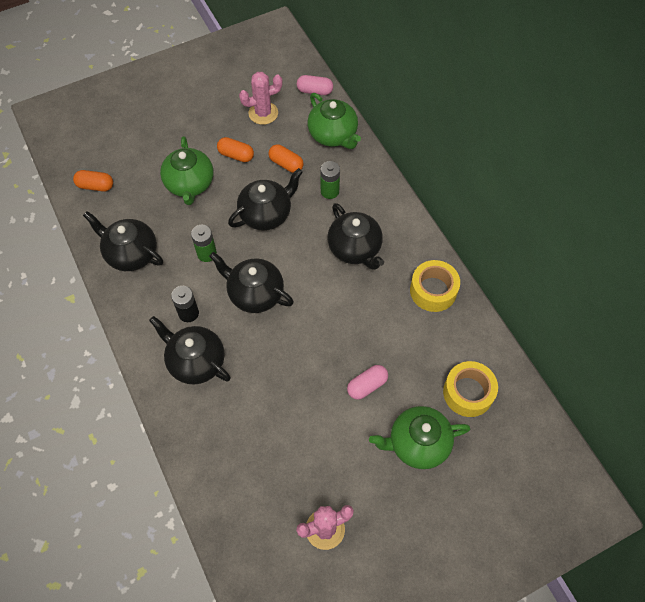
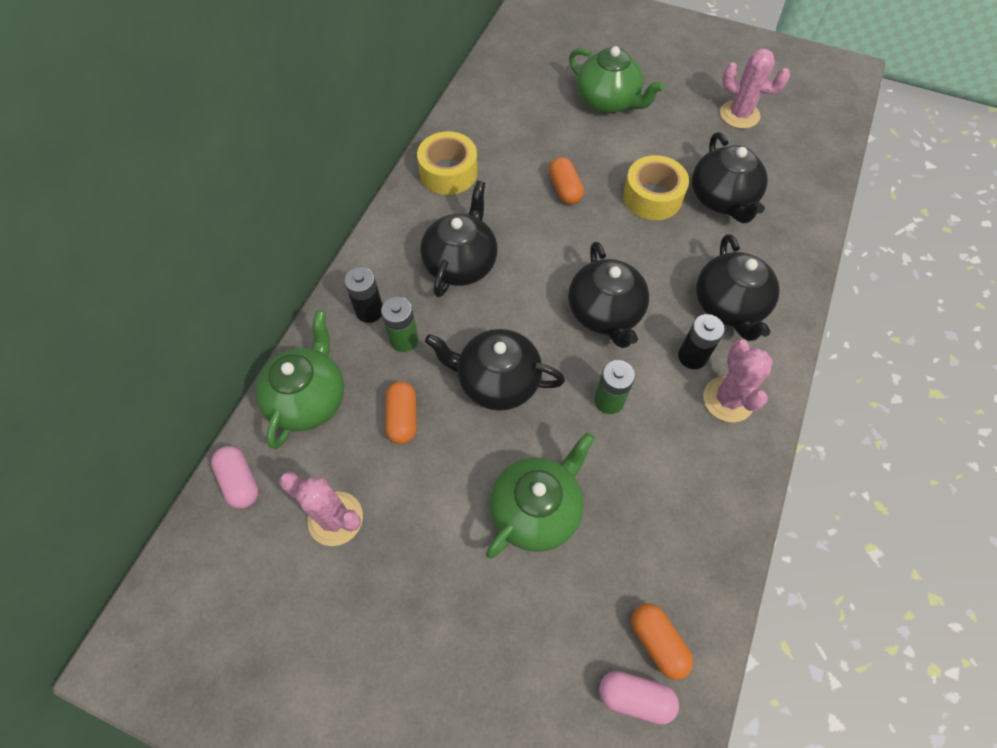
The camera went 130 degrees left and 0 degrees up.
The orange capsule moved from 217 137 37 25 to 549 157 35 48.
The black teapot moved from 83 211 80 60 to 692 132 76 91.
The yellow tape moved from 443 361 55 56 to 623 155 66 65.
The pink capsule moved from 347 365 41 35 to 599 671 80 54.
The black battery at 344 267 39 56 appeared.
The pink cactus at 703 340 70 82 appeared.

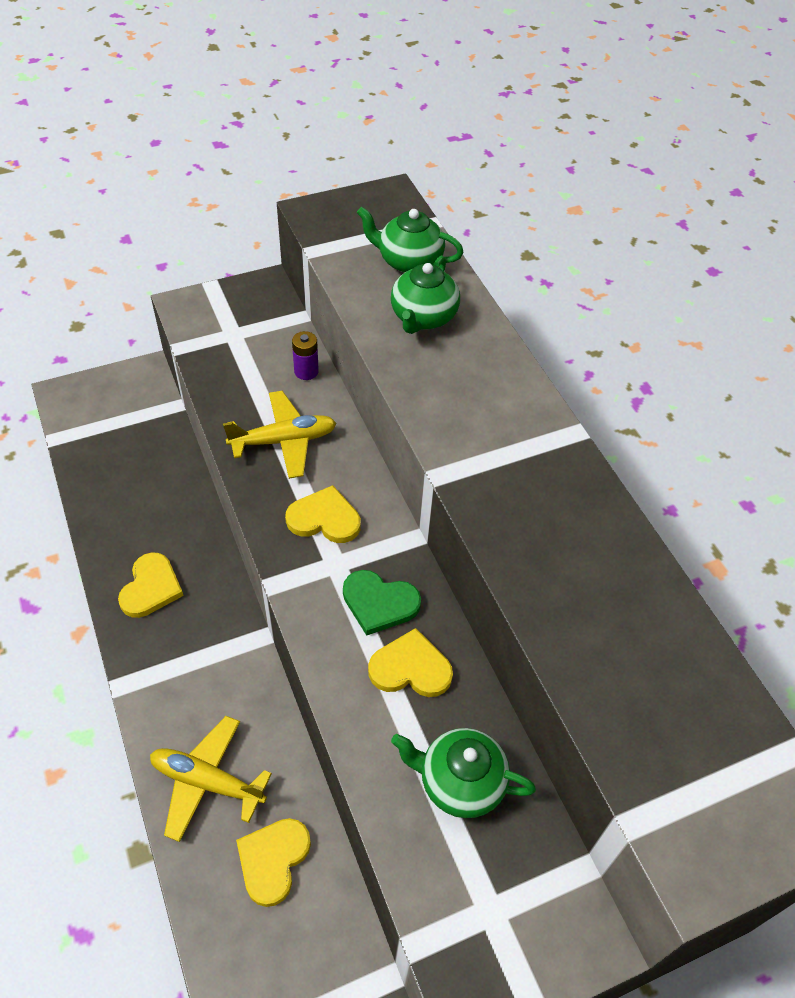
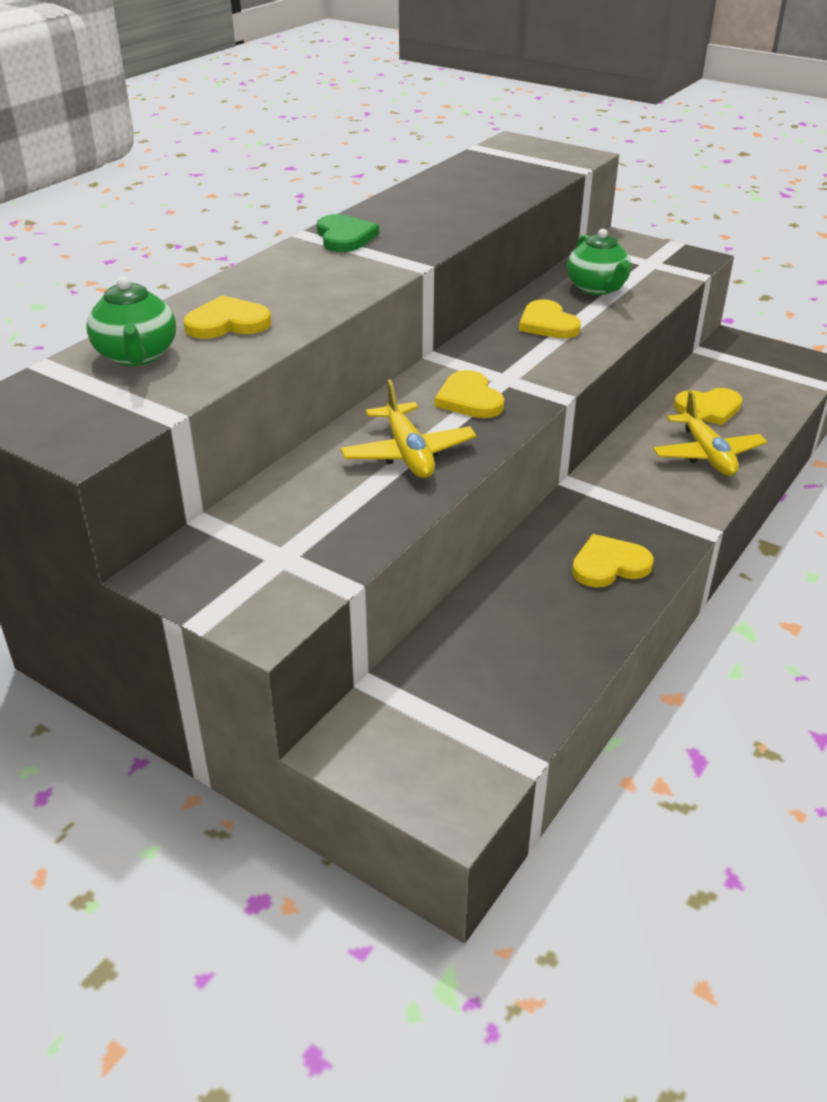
The camera went 120 degrees left and 15 degrees down.
The green teapot at 391 256 69 78 was replaced by the yellow heart at 184 295 87 44.
The purple battery at 292 331 27 49 disappeared.
The yellow plane at 223 391 113 88 turned 150 degrees counterclockwise.
The green heart moved from 343 570 78 66 to 317 214 62 38.

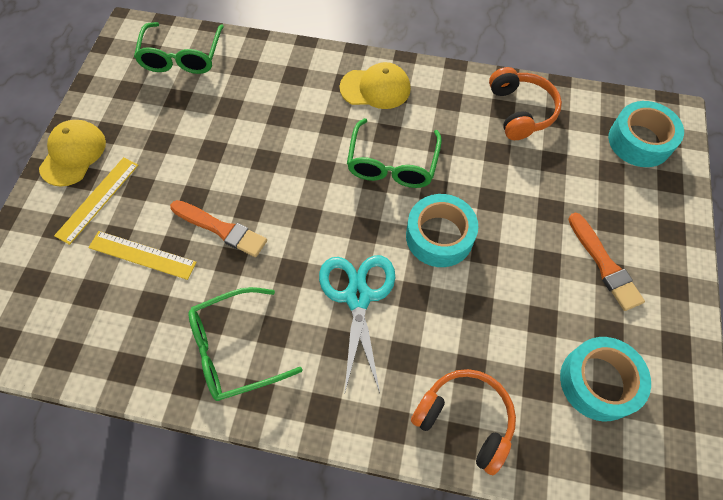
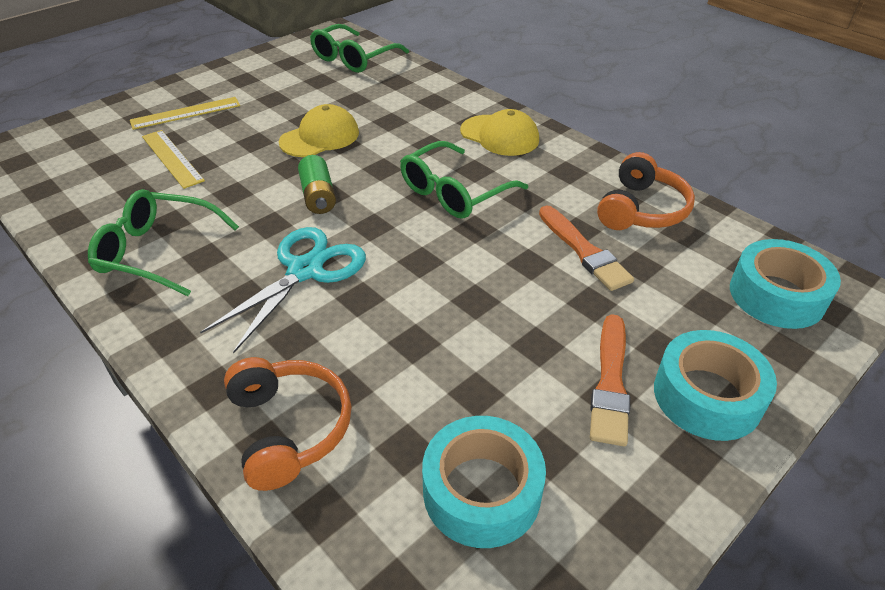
The camera went 35 degrees right and 20 degrees down.
The yellow cap moved from 39 120 67 67 to 279 104 80 53.
The turquoise tape moved from 406 194 72 73 to 654 330 123 111.
The orange brush moved from 170 200 97 57 to 539 205 95 86.
The green battery at 298 155 38 59 appeared.

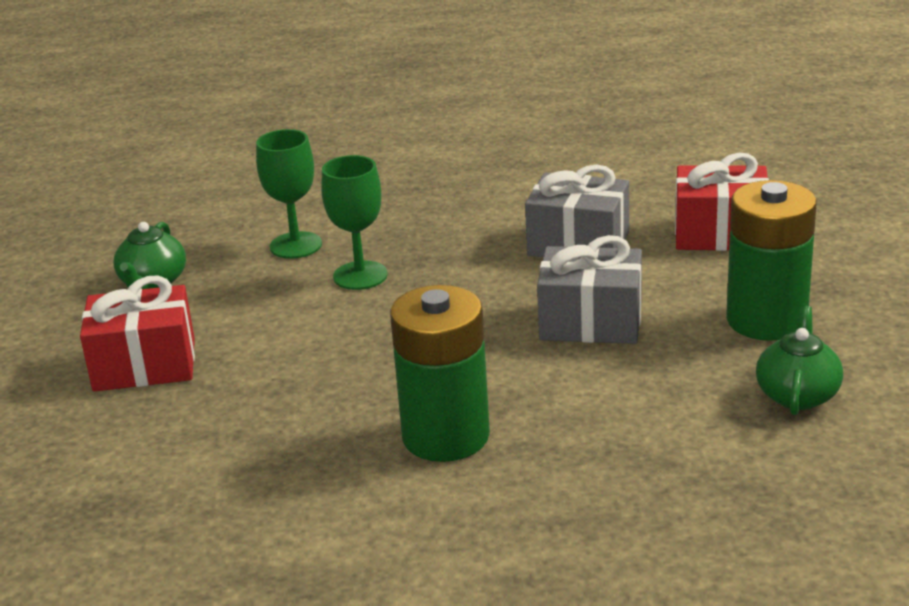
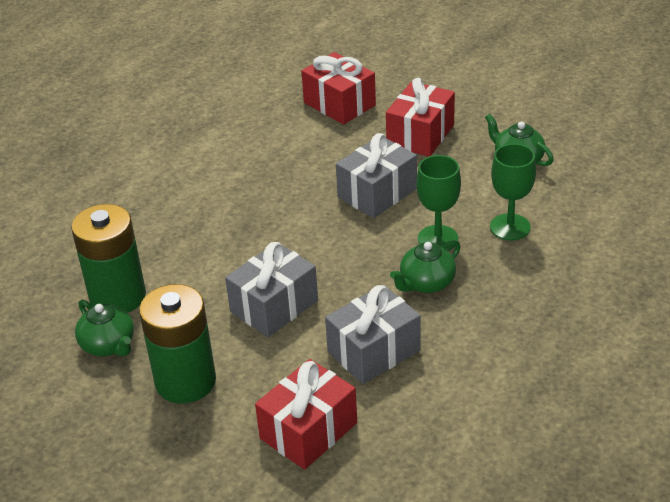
The camera went 125 degrees right and 10 degrees up.
The green battery moved from 390 285 100 177 to 71 204 75 109.
The red gift at 301 52 75 73 appeared.
The grey gift at 336 133 81 85 appeared.
The green teapot at 390 240 70 53 appeared.

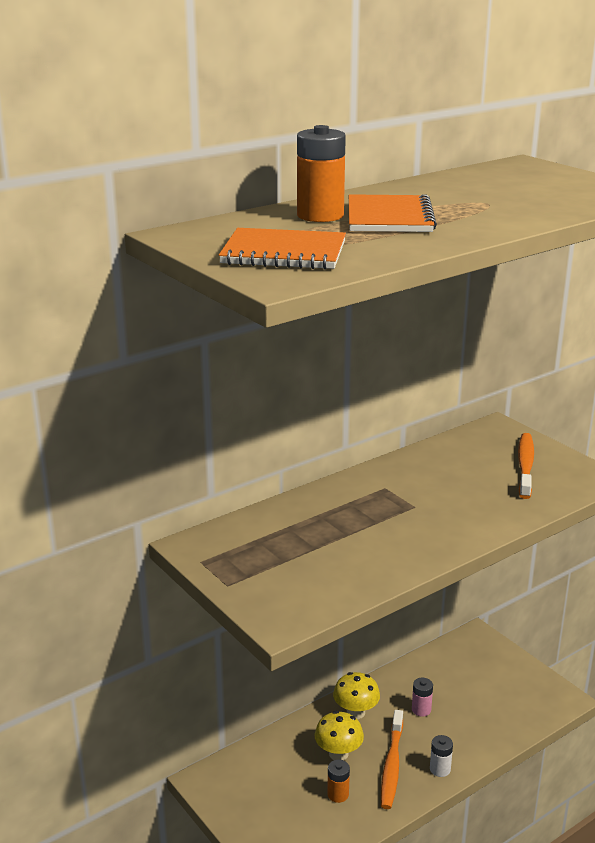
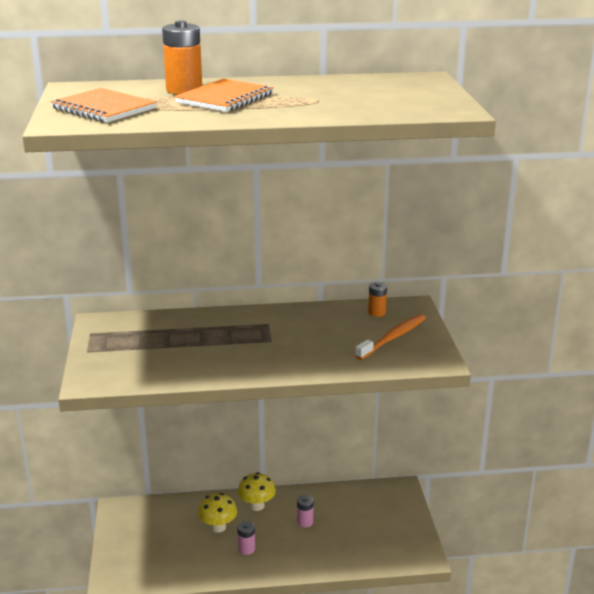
The camera went 30 degrees right and 0 degrees up.
The orange toothbrush at 381 710 22 99 was replaced by the pink battery at 237 521 18 34.
The white battery at 430 735 23 42 disappeared.
The orange battery moved from 327 760 23 43 to 368 282 19 35.

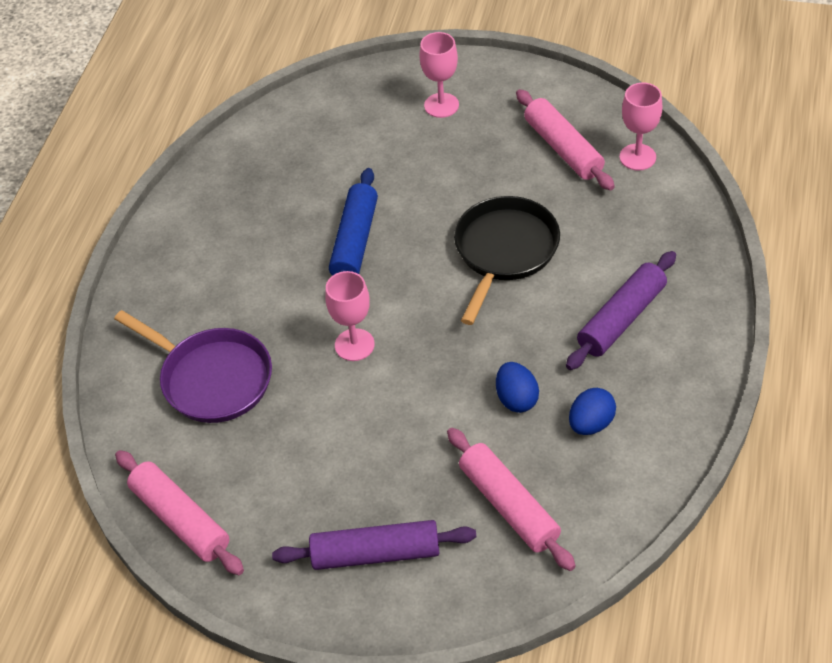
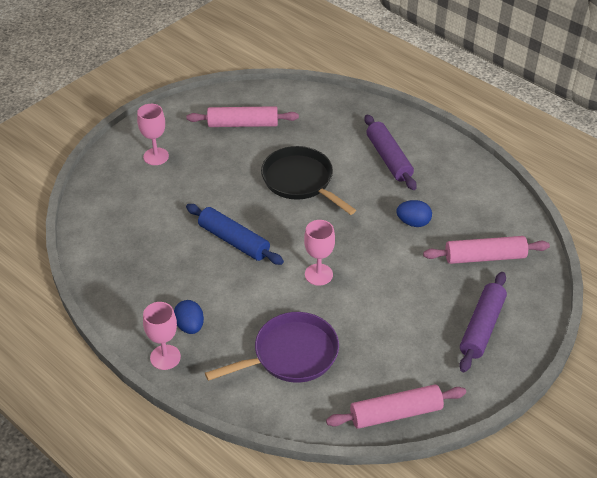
The camera went 65 degrees left and 5 degrees down.
The pink goblet moved from 620 83 42 87 to 143 302 38 68.
The blue egg moved from 569 388 47 47 to 174 300 30 34.

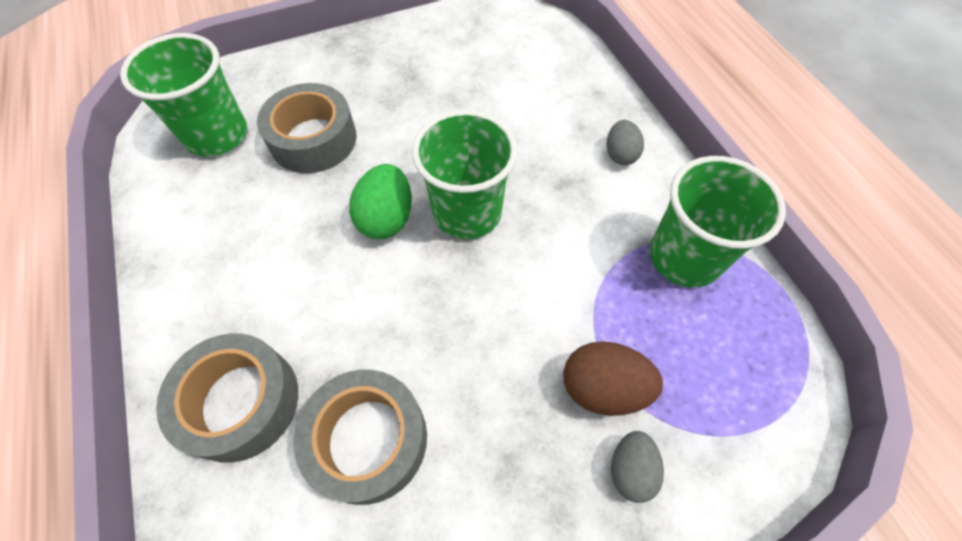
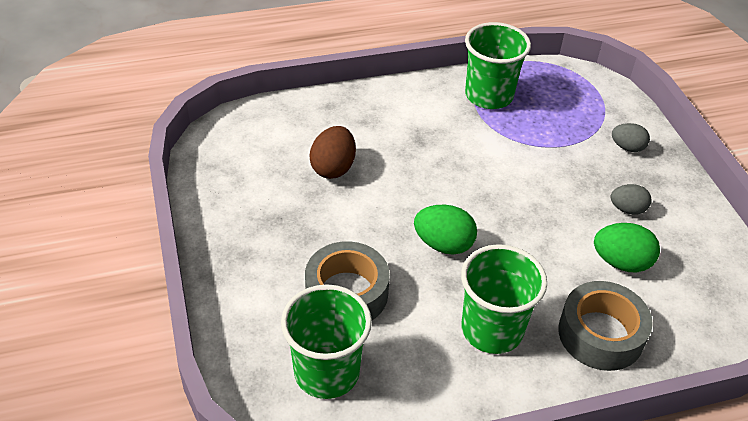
The camera went 85 degrees left and 15 degrees down.
The green cup moved from 412 110 106 129 to 461 244 86 110.
The grey egg moved from 607 120 37 45 to 611 184 41 31.
The brown egg moved from 563 341 100 75 to 309 126 47 53.
The grey tape at 294 370 133 135 was replaced by the green egg at 594 223 66 49.

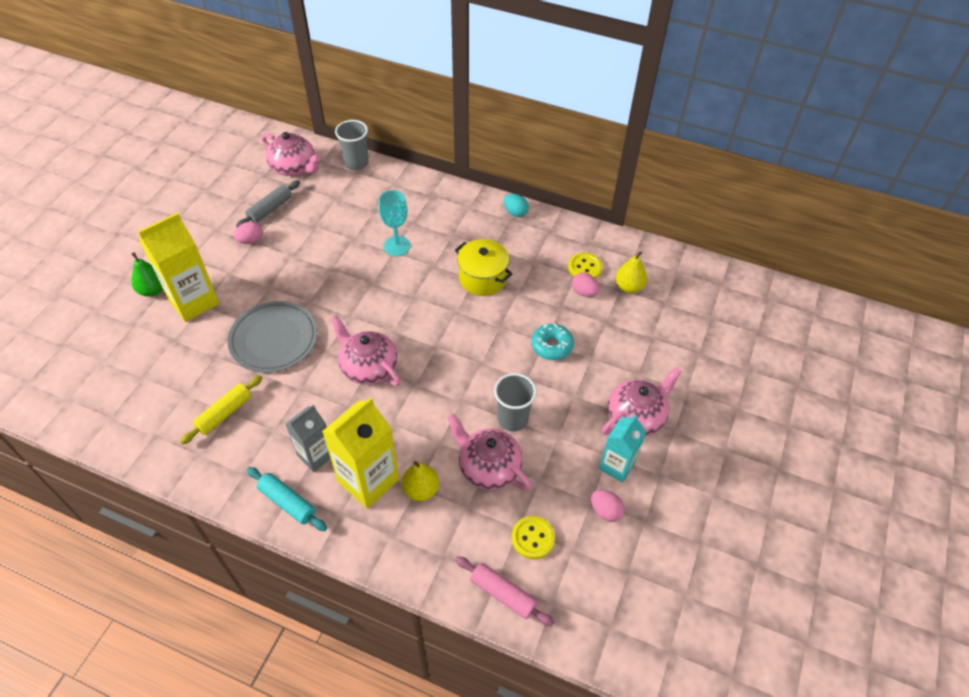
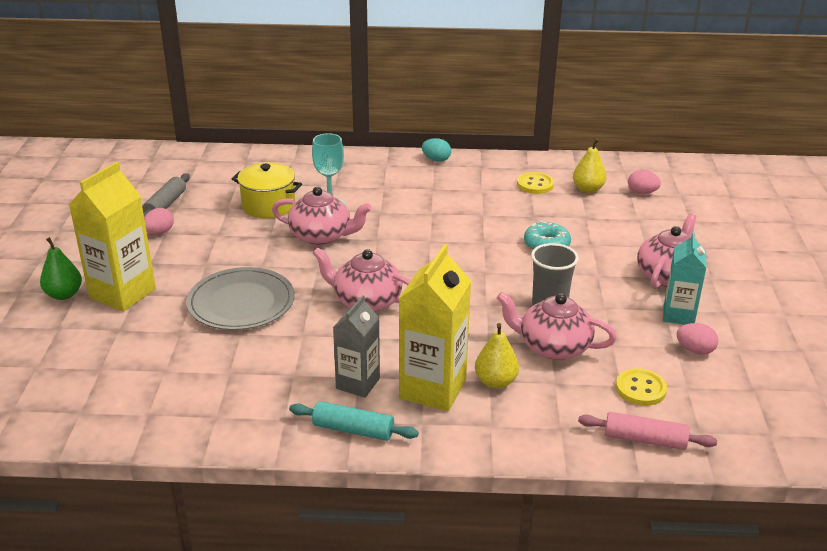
The camera went 20 degrees left and 20 degrees down.
The grey cup at 335 120 34 50 disappeared.
The pink teapot moved from 261 132 59 44 to 272 187 99 58.
The yellow pot moved from 455 239 57 57 to 232 163 70 55.
The pink egg moved from 572 273 28 24 to 628 170 33 24.
The yellow rolling pin at 180 375 82 69 disappeared.

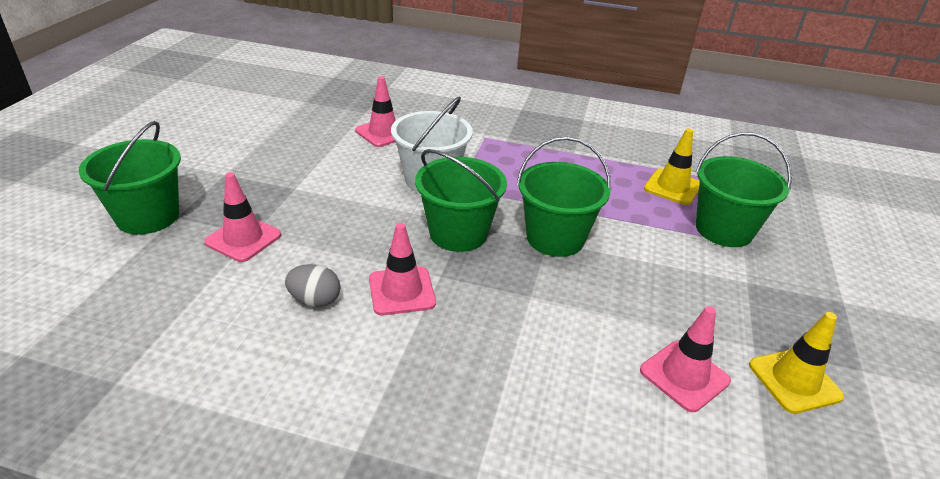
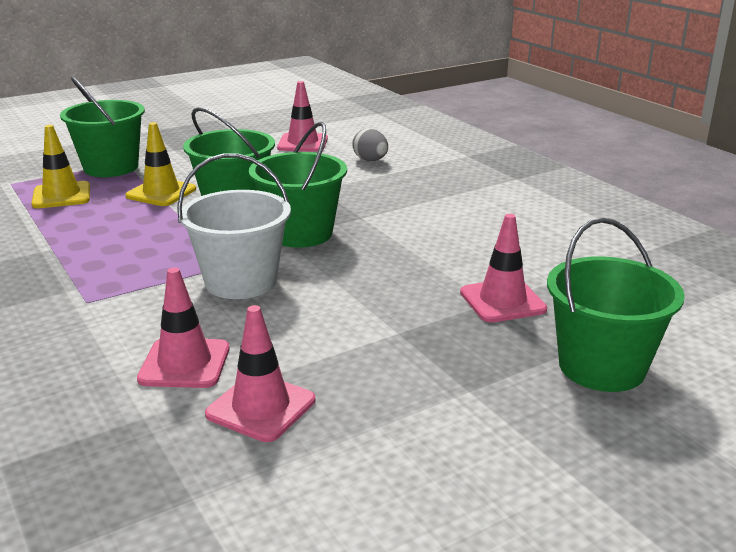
The camera went 135 degrees left and 10 degrees down.
The pink traffic cone moved from 369 223 67 92 to 205 305 110 137.
The grey egg moved from 285 264 55 43 to 352 128 36 33.
The yellow traffic cone moved from 749 312 95 102 to 125 122 71 84.

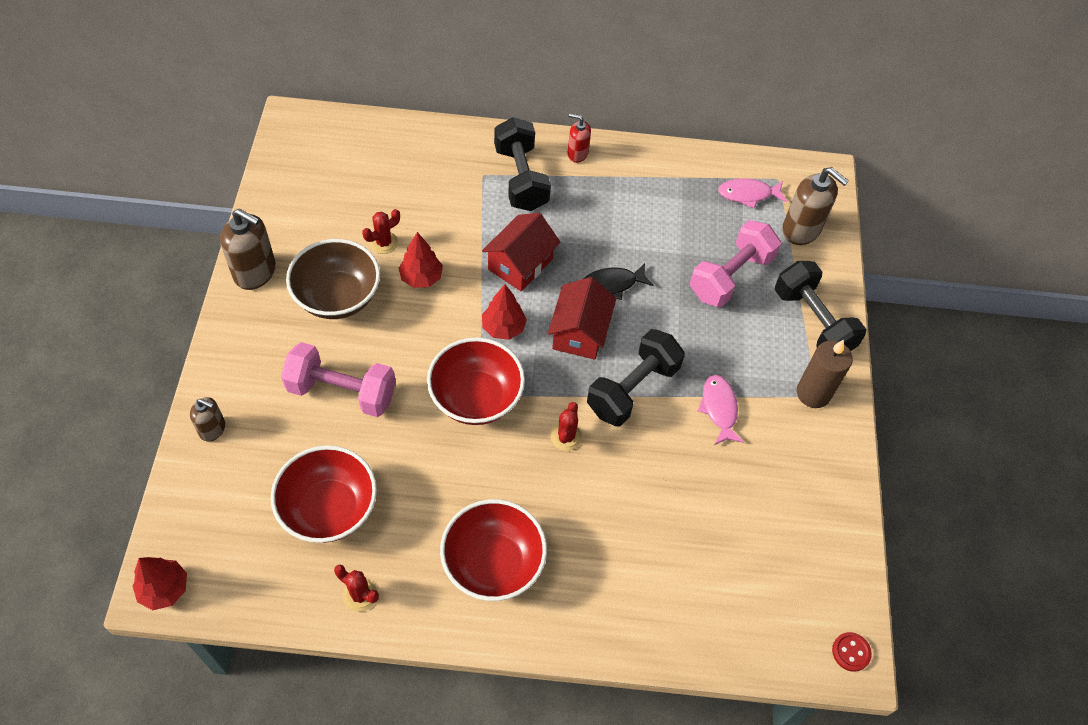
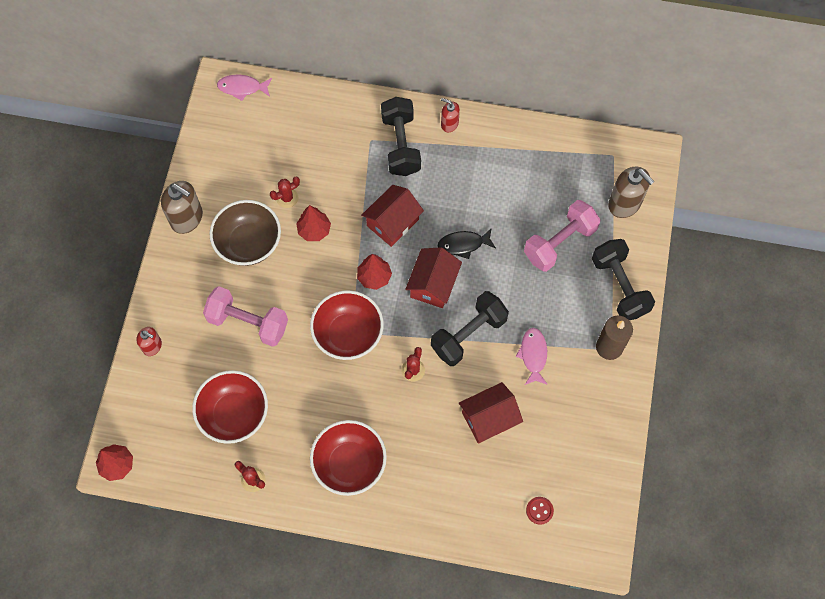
The camera went 10 degrees right and 10 degrees up.
The pink fish moved from 718 178 69 30 to 217 75 55 26.
The brown soap dispenser at 190 397 35 45 became the red soap dispenser at 136 327 26 29.
The red button moved from 832 632 40 40 to 526 497 28 28.
The red house at 459 382 64 62 appeared.

